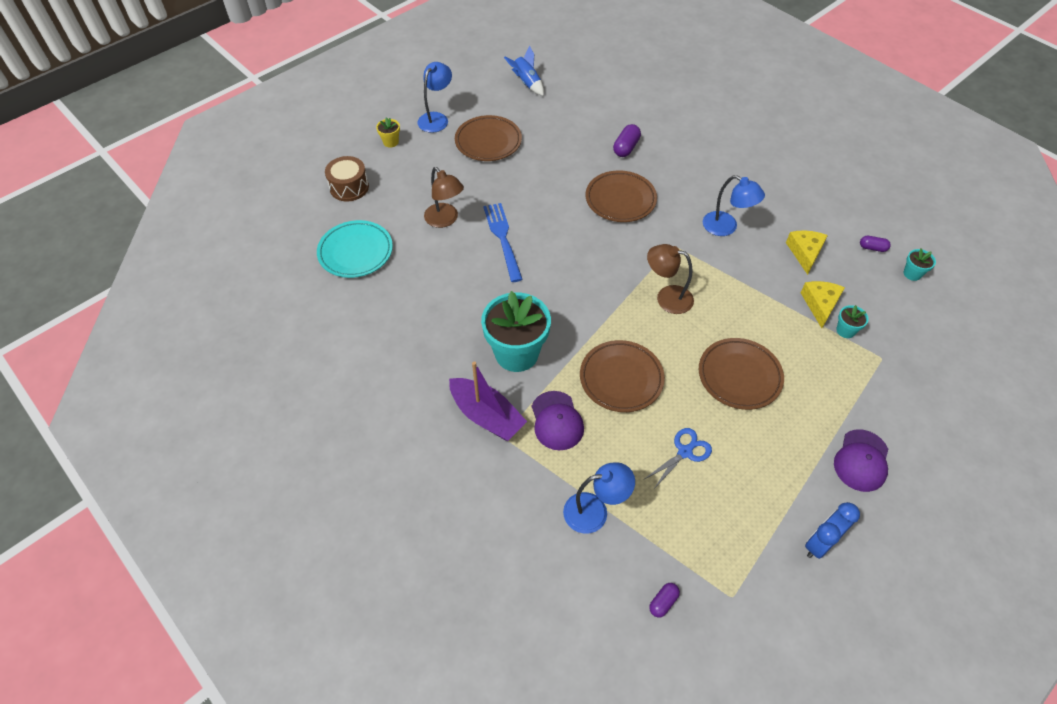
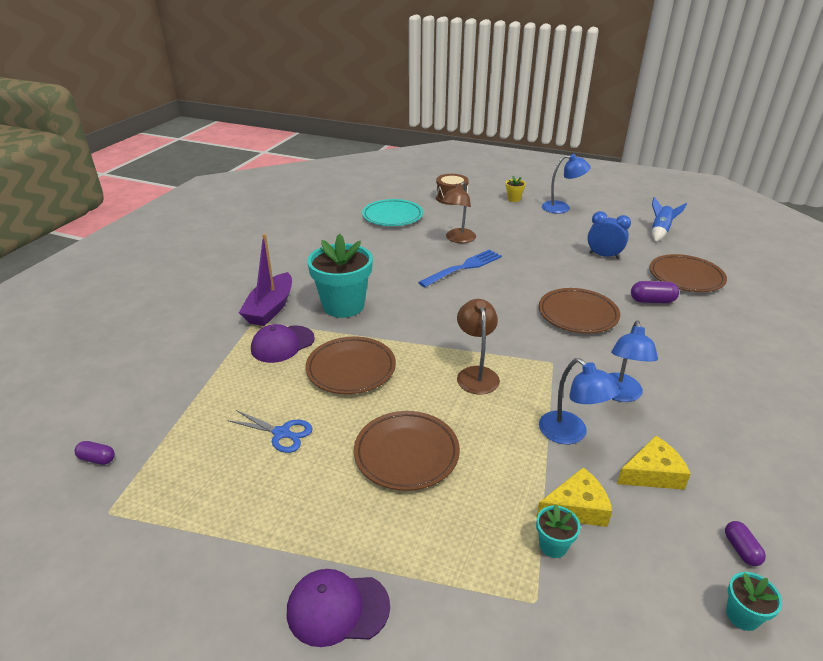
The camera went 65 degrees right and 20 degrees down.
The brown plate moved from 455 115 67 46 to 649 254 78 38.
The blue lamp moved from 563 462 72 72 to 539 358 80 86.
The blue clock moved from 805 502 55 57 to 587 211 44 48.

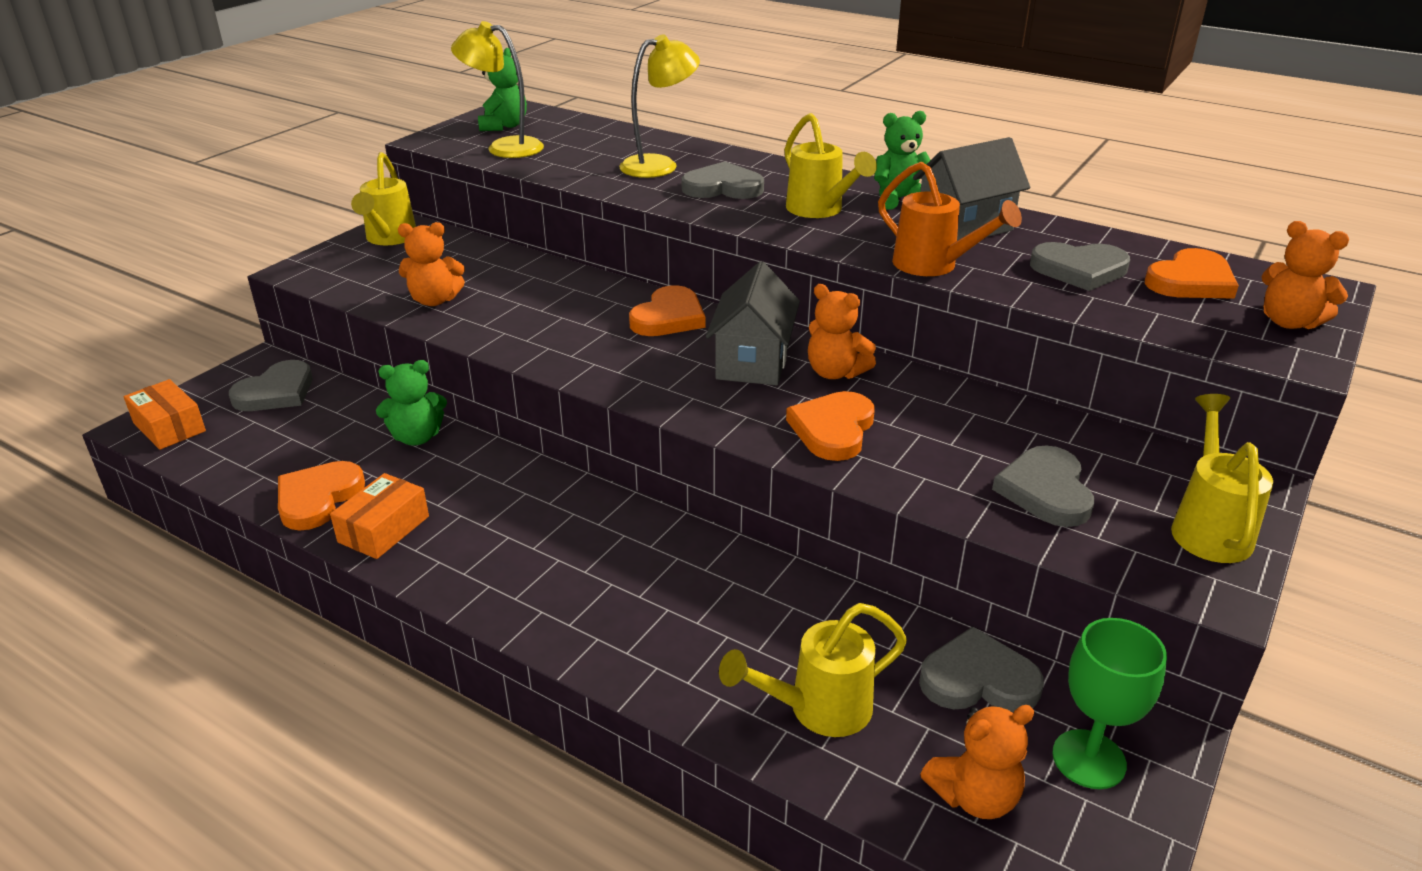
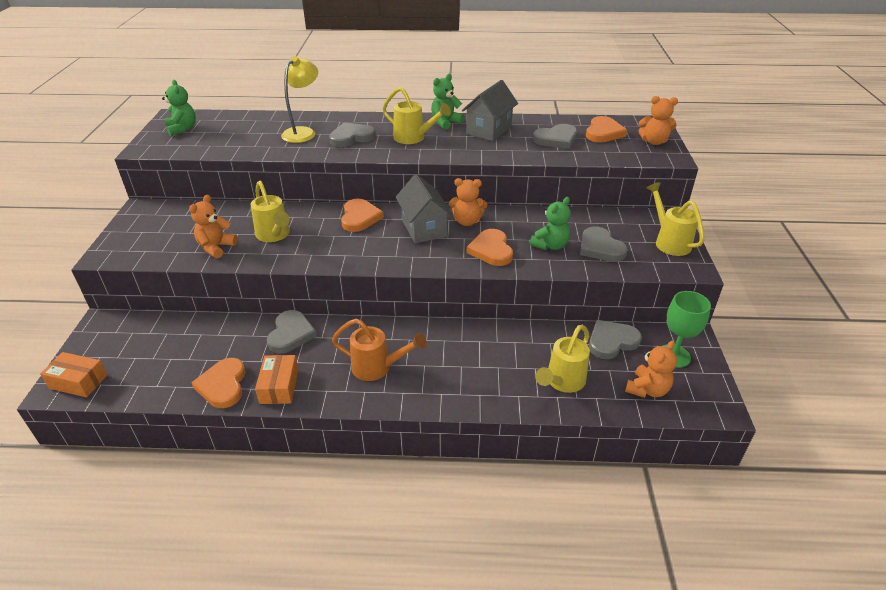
The camera went 30 degrees left and 5 degrees up.
The yellow lamp at 451 21 93 137 disappeared.
The yellow watering can moved from 351 152 65 93 to 251 181 39 61.
The orange watering can moved from 878 162 144 114 to 332 319 95 62.
The orange teddy bear at 398 222 67 84 turned 150 degrees clockwise.
The grey heart moved from 229 360 84 51 to 267 310 50 44.
The green teddy bear moved from 376 360 71 86 to 530 197 41 53.

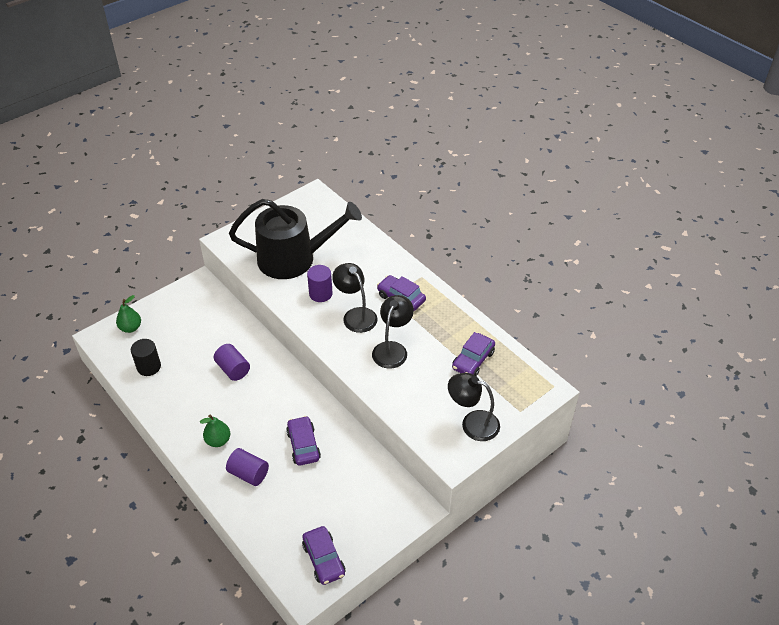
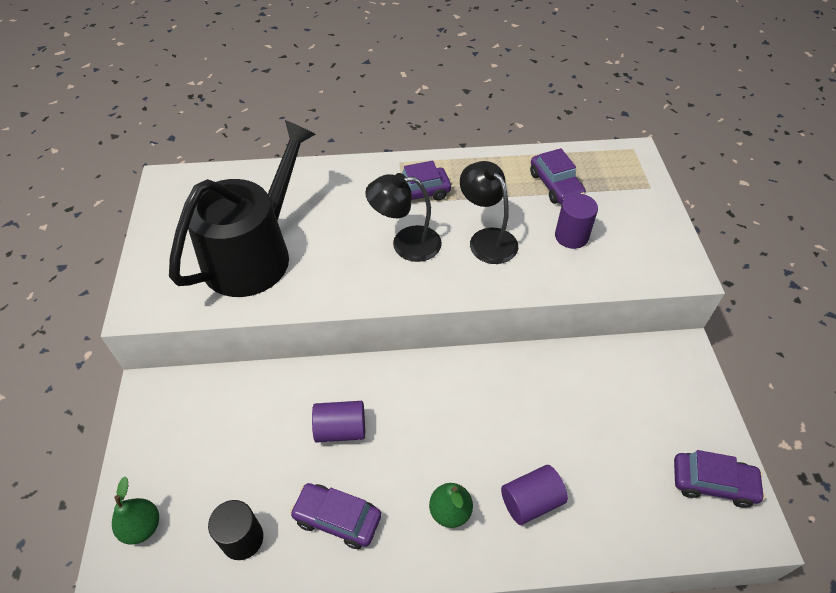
The camera went 55 degrees left and 5 degrees up.
The purple cylinder moved from 307 265 26 37 to 555 194 43 55.
The black lamp at 448 373 52 68 disappeared.
The purple car moved from 286 416 35 50 to 290 483 91 66.

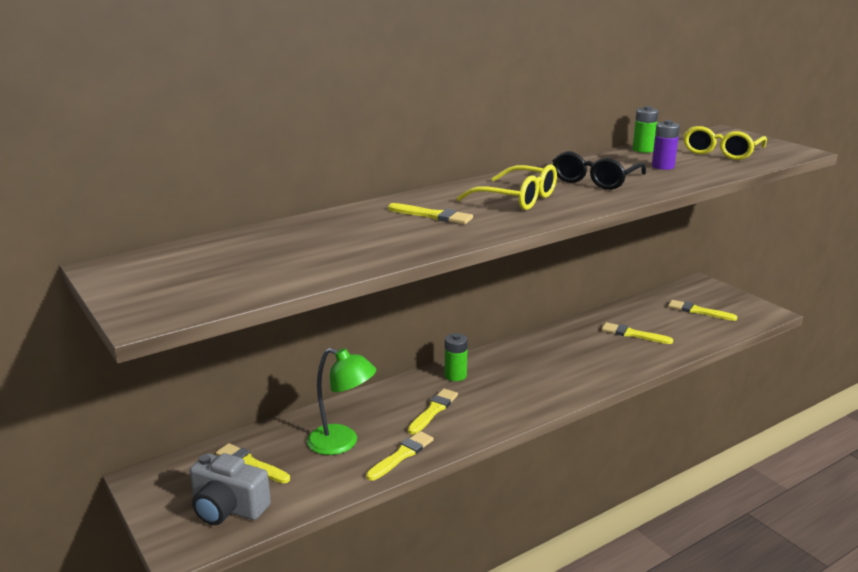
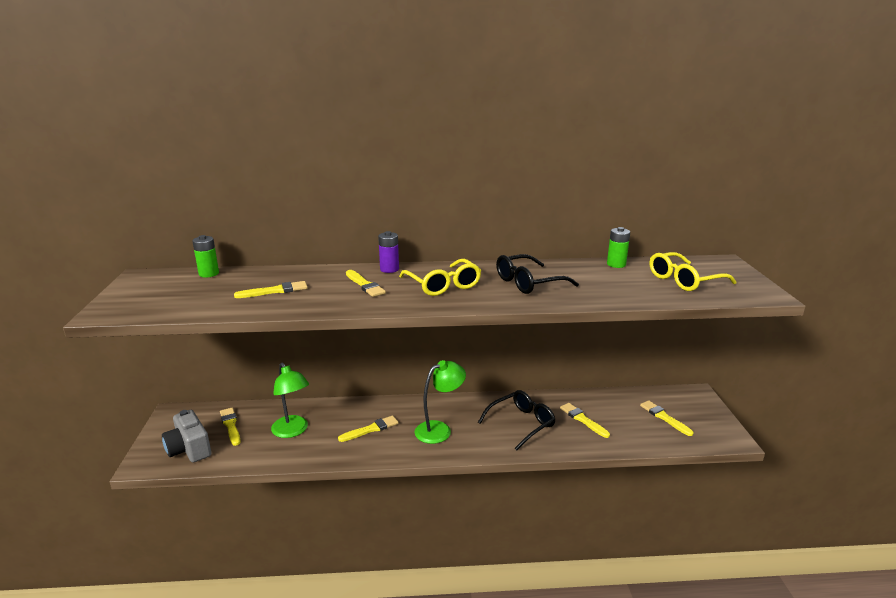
The camera went 30 degrees right and 0 degrees up.
The purple battery moved from 652 120 28 50 to 378 231 21 42.
The green battery moved from 445 333 23 48 to 192 235 27 43.
The yellow brush moved from 366 431 68 50 to 234 281 74 17.
The green lamp at 414 360 52 84 appeared.
The black glasses at 478 390 78 60 appeared.

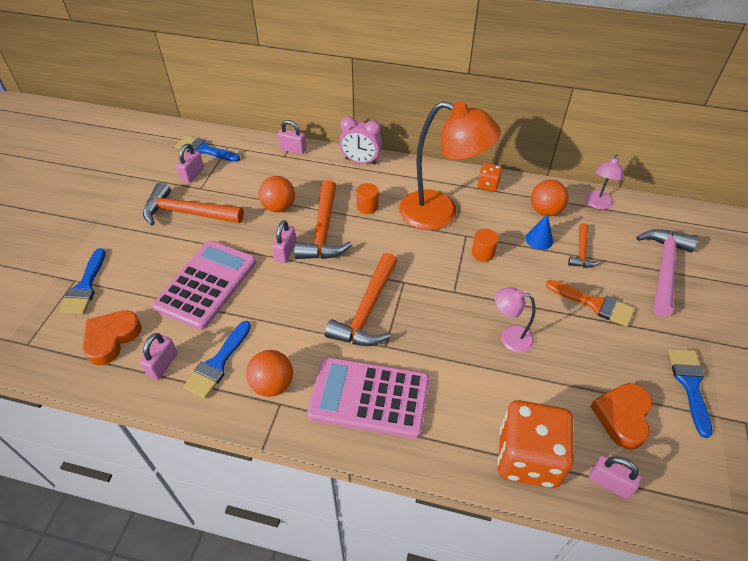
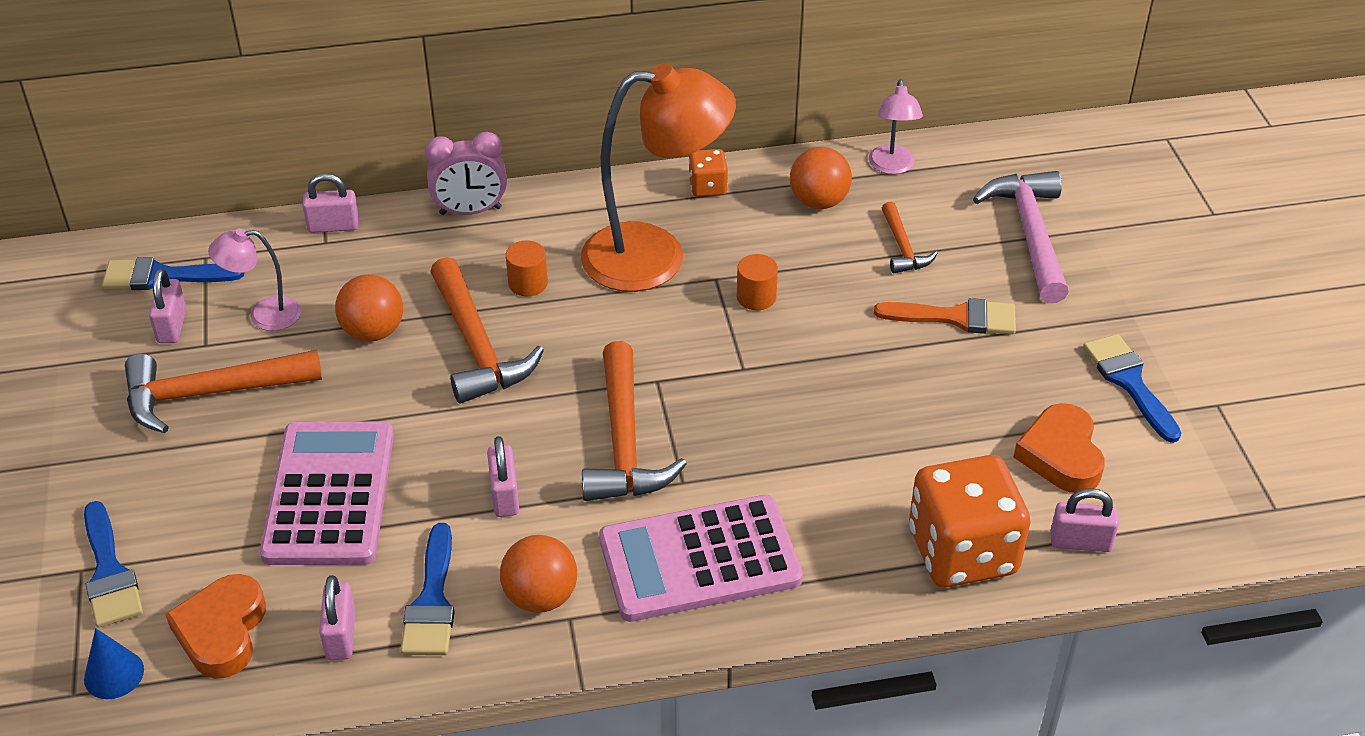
The camera went 25 degrees left and 5 degrees down.
The blue cone moved from 525 213 28 37 to 84 628 60 71.
The pink padlock moved from 272 220 24 43 to 487 436 32 81.
The pink lamp moved from 495 287 41 66 to 208 228 93 103.

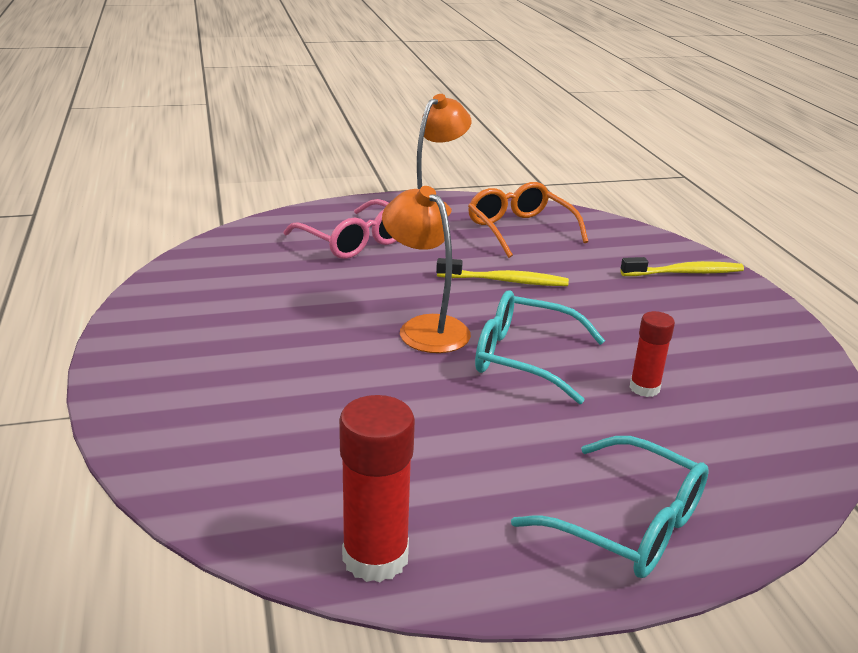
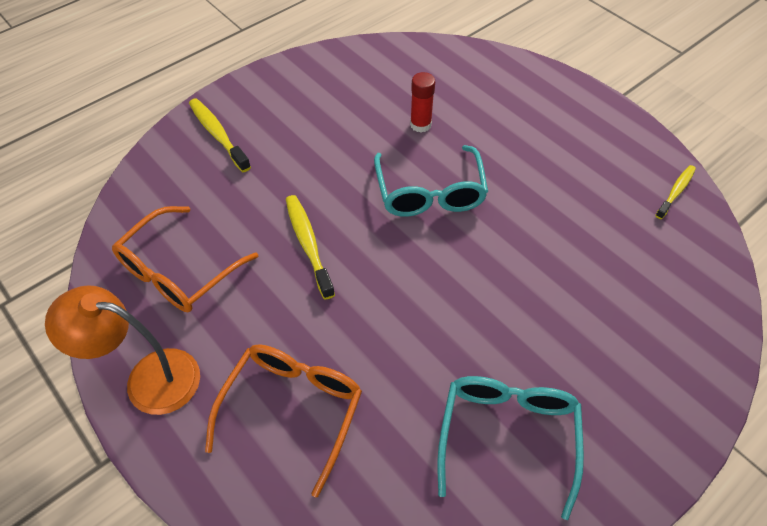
The camera went 115 degrees left and 25 degrees up.
The orange lamp at 382 186 89 167 disappeared.
The pink glasses at 283 199 114 60 became the orange glasses at 205 344 157 153.
The red glue stick at 339 395 76 188 was replaced by the yellow toothbrush at 655 165 41 54.
The turquoise glasses moved from 511 436 198 142 to 437 376 147 144.

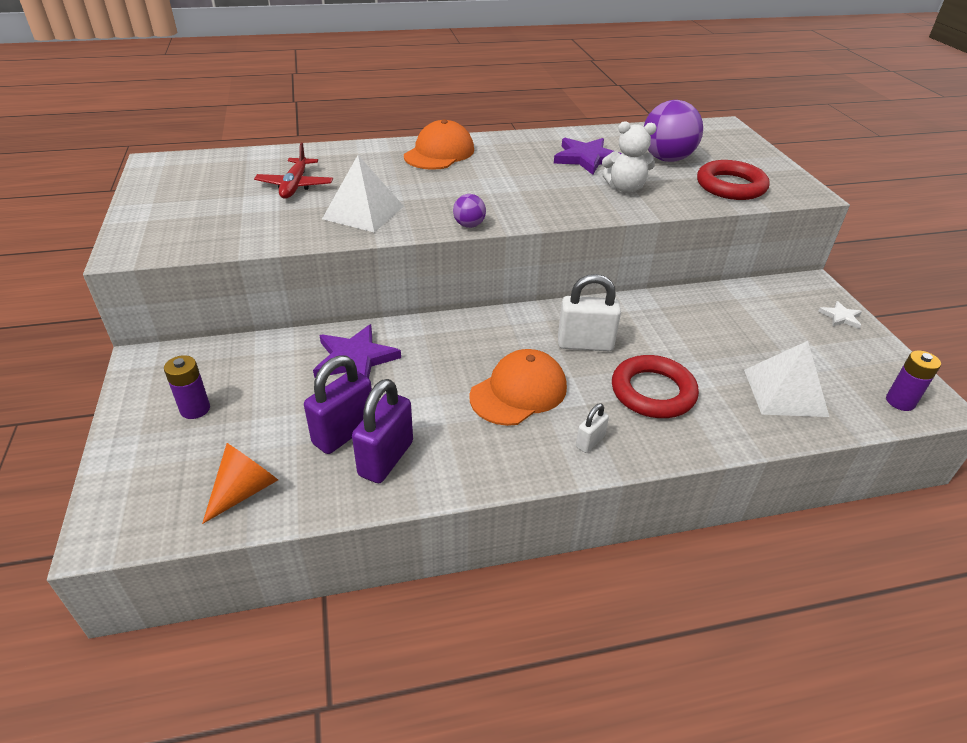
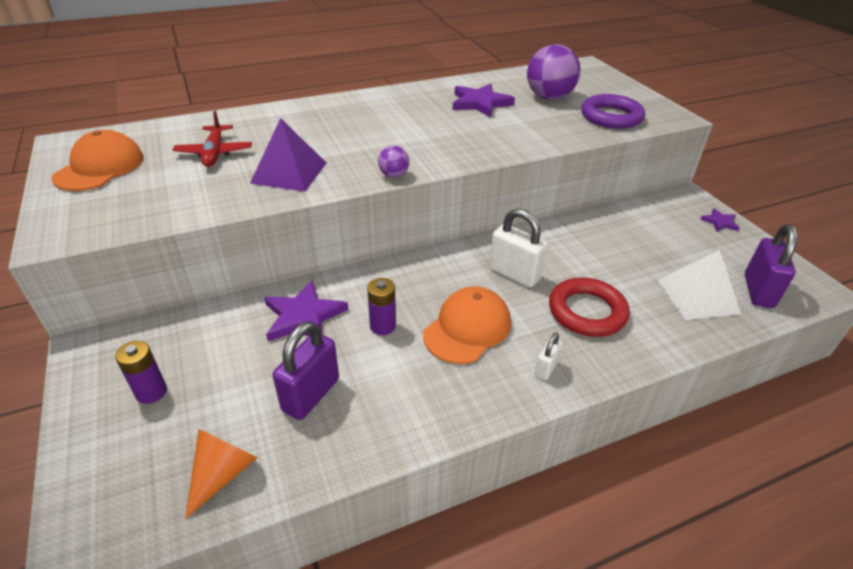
The camera went 10 degrees left and 0 degrees up.
The orange cap moved from 404 119 70 51 to 51 130 93 61.
The white teddy bear at 602 121 55 72 disappeared.
The white pyramid at 322 155 82 77 became the purple pyramid at 250 118 76 74.
The red ring at 697 160 73 40 became the purple ring at 581 94 64 35.
The white padlock at 558 274 63 77 turned 45 degrees clockwise.
The white star at 818 301 44 28 became the purple star at 700 208 40 24.
The purple battery moved from 886 350 55 61 to 367 278 29 57.
The purple padlock moved from 352 379 61 104 to 745 224 53 84.

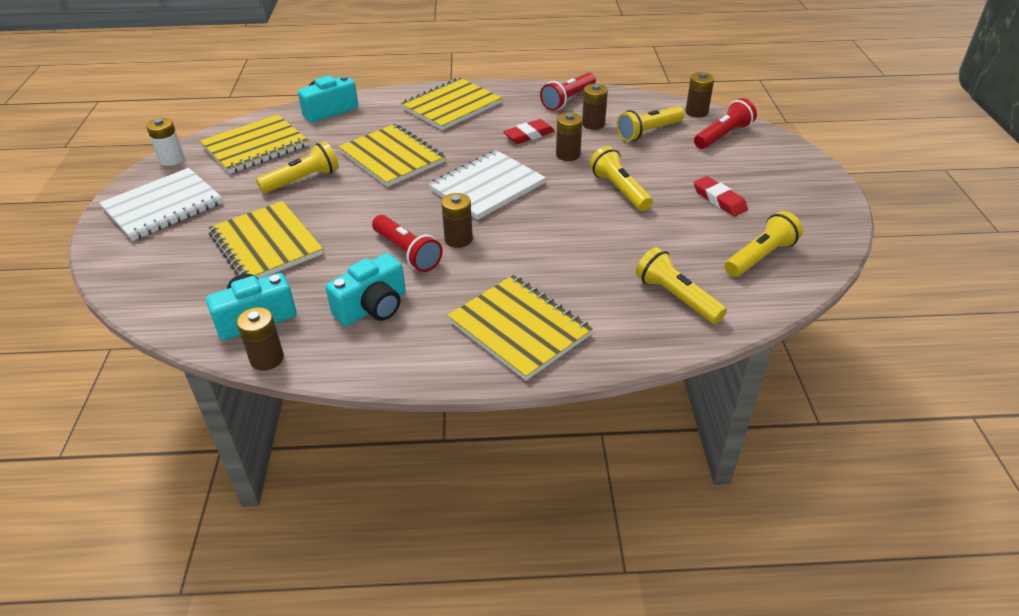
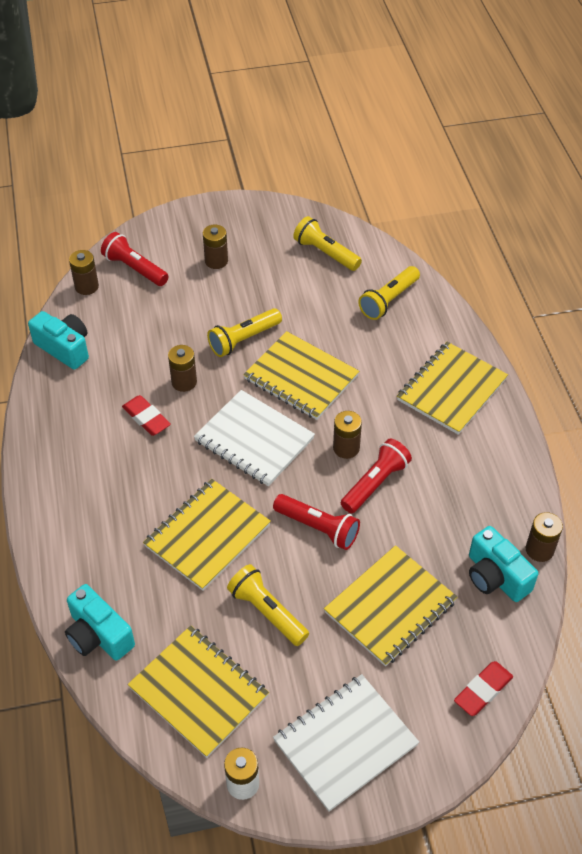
The camera went 100 degrees left and 10 degrees up.
The red flashlight moved from 540 73 56 38 to 273 494 87 56.
The yellow notebook moved from 401 78 101 52 to 243 331 116 89.
The brown battery moved from 582 84 26 46 to 203 224 25 45.
The yellow flashlight at 616 106 69 35 disappeared.
The white notebook at 100 168 123 73 turned 75 degrees counterclockwise.
The red eraser moved from 694 176 54 40 to 454 661 59 55.
The turquoise camera moved from 325 253 81 73 to 28 311 61 59.

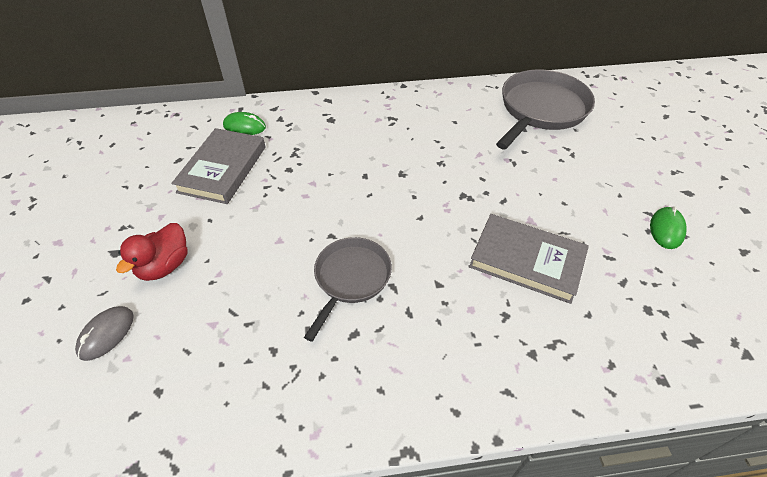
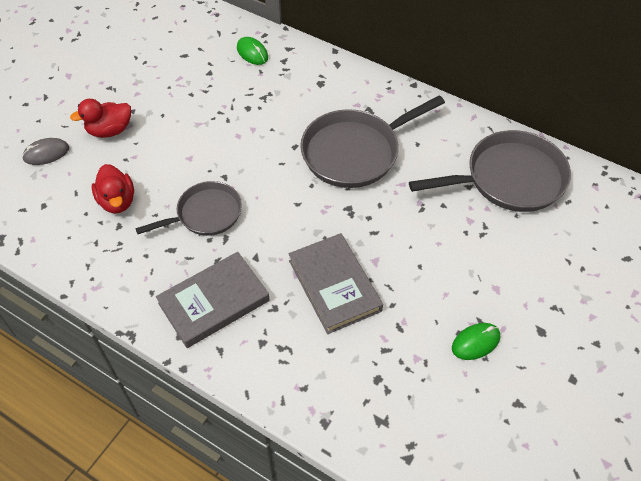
The camera went 40 degrees right and 5 degrees up.
The grey book moved from 171 128 95 76 to 156 252 114 96.
The grey pan at 300 95 145 93 appeared.
The red duck at 92 164 42 49 appeared.

